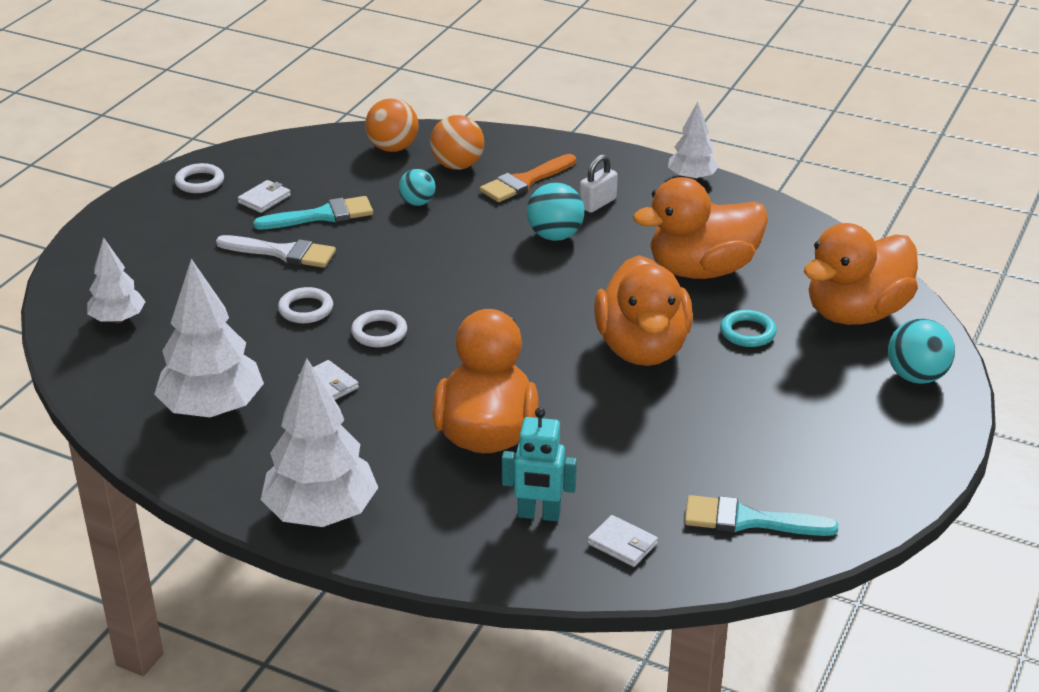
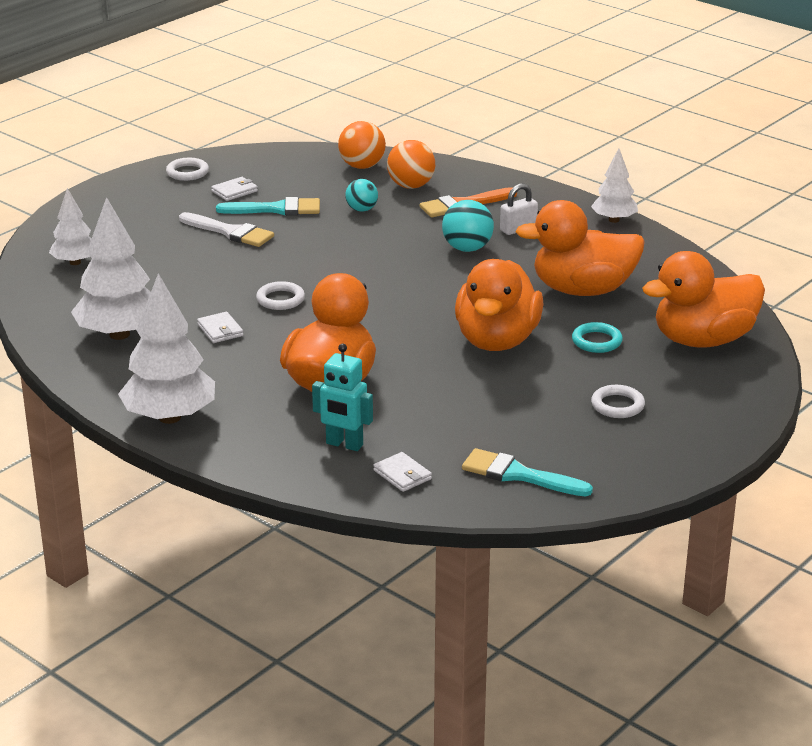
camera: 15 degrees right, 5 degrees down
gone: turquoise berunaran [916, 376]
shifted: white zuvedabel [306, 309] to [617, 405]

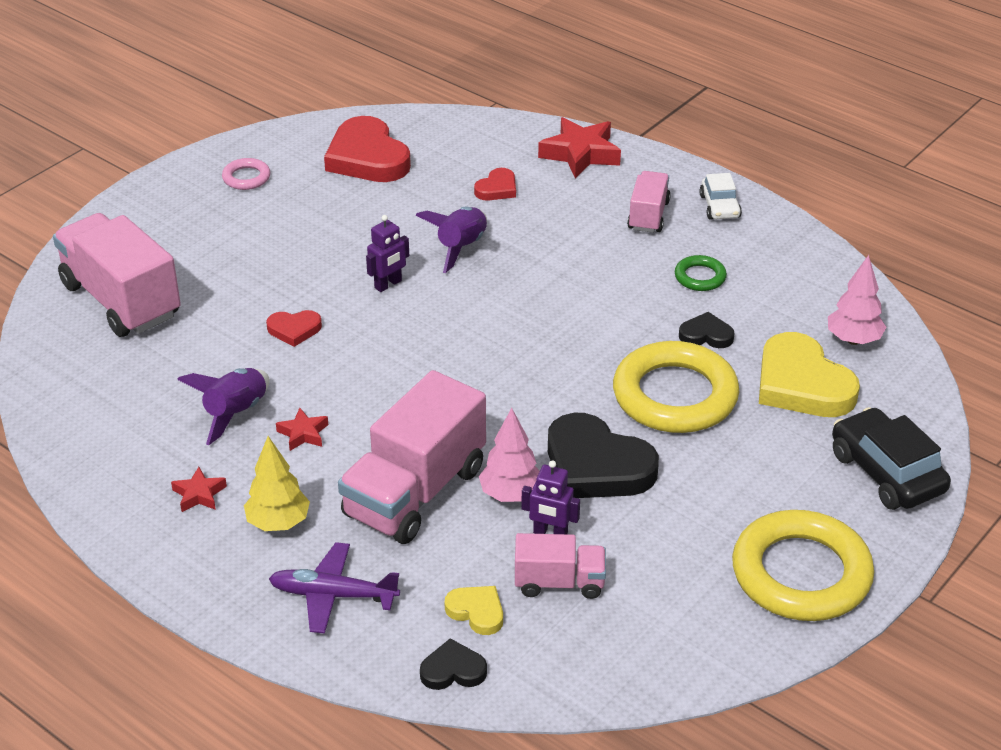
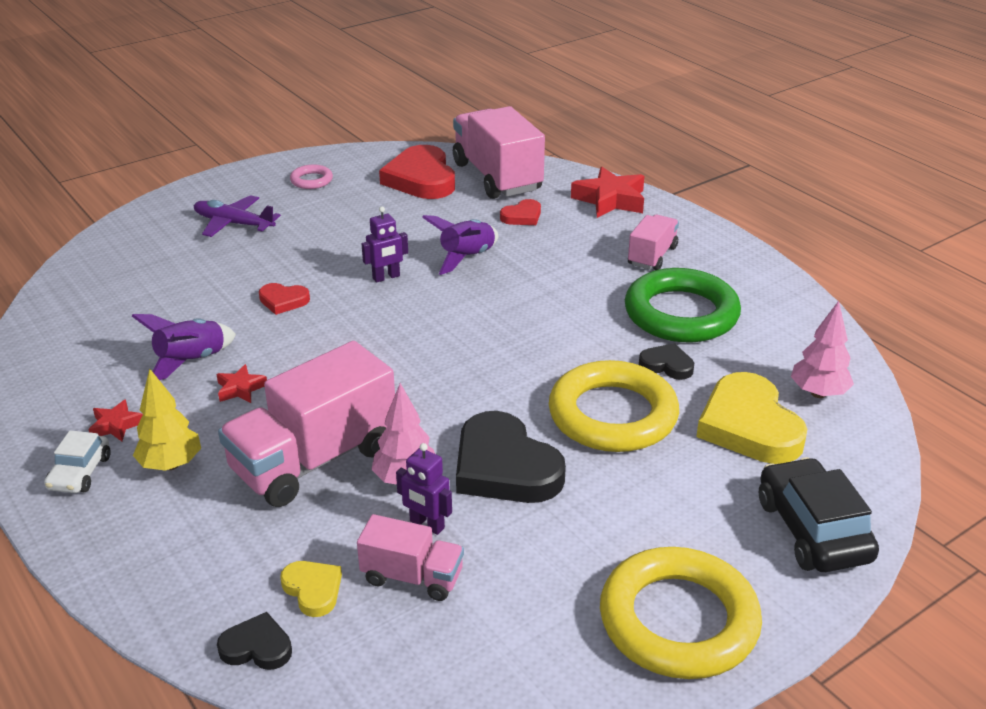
camera: 15 degrees right, 5 degrees down
shifted: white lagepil [719, 206] to [80, 473]; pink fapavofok [121, 300] to [497, 177]; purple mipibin [334, 595] to [234, 224]
scaled: green zuvedabel [700, 277] = [681, 314] x2.23

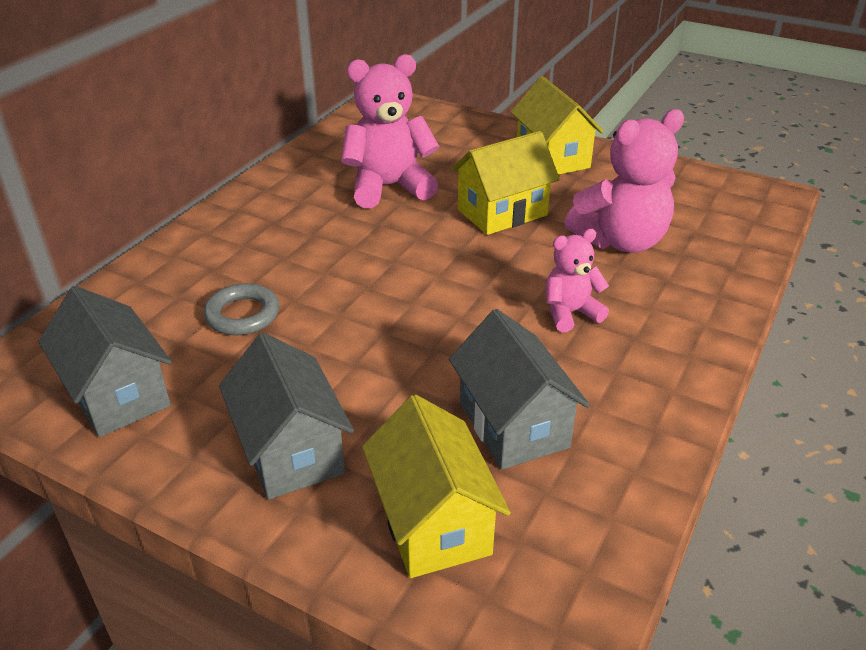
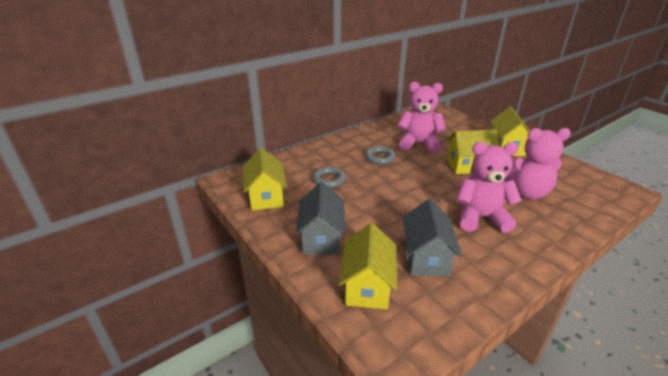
camera: 25 degrees right, 5 degrees down
new: grey zuvedabel [380, 158]
repainted: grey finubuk [118, 394] to yellow finubuk [266, 197]
scaled: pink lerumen [570, 313] = [480, 218] x1.75

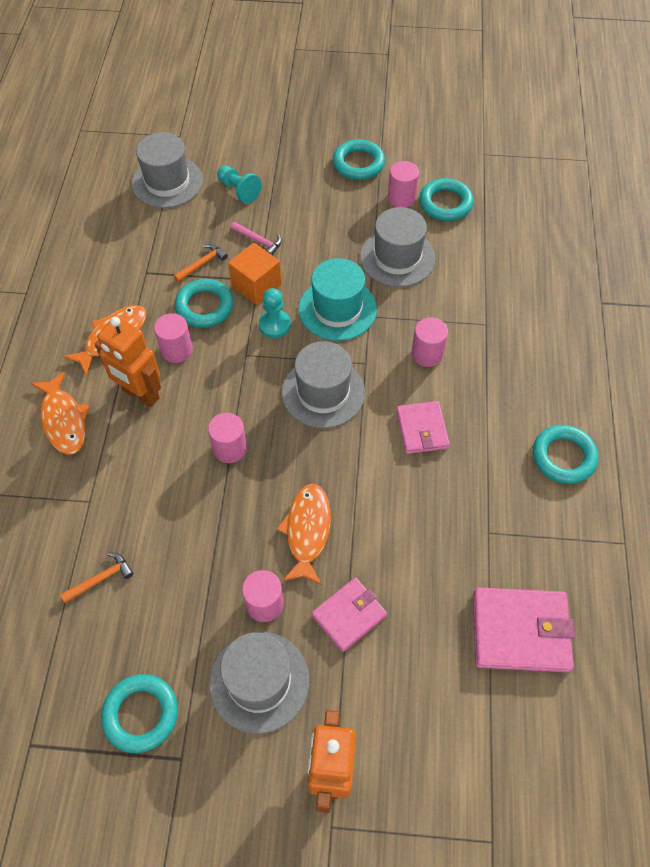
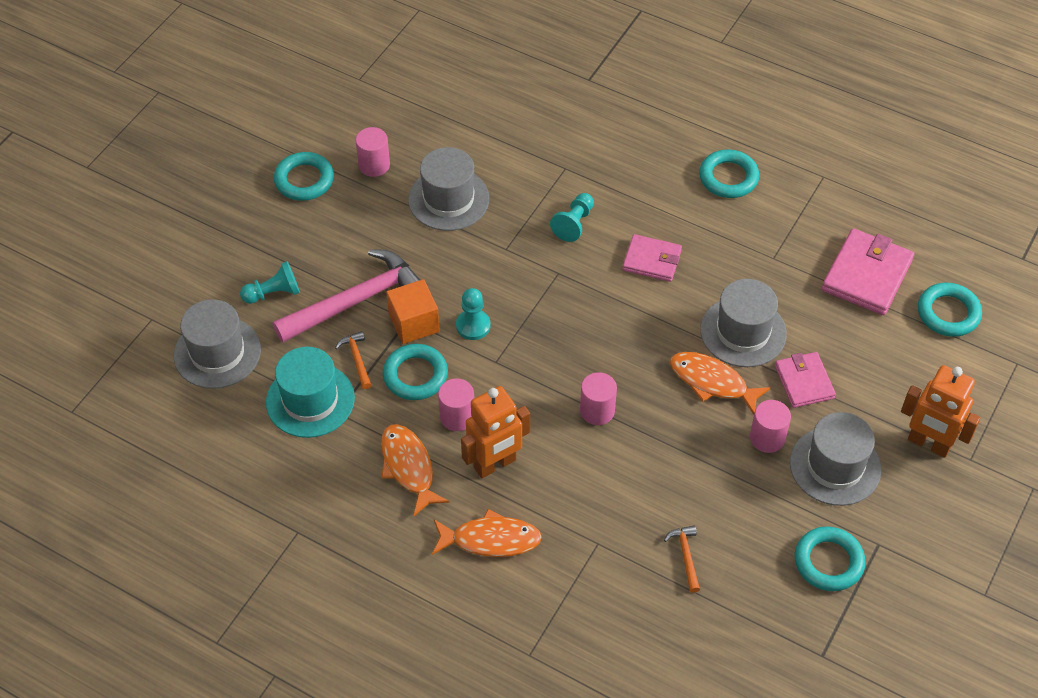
camera: 65 degrees left, 5 degrees down
shifted: turquoise zuvedabel [445, 203] to [948, 313]; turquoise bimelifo [337, 309] to [310, 400]; grey bimelifo [323, 392] to [743, 332]
swapped: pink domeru [427, 354] to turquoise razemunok [574, 224]
scaled: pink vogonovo [259, 241] = [356, 300] x2.38

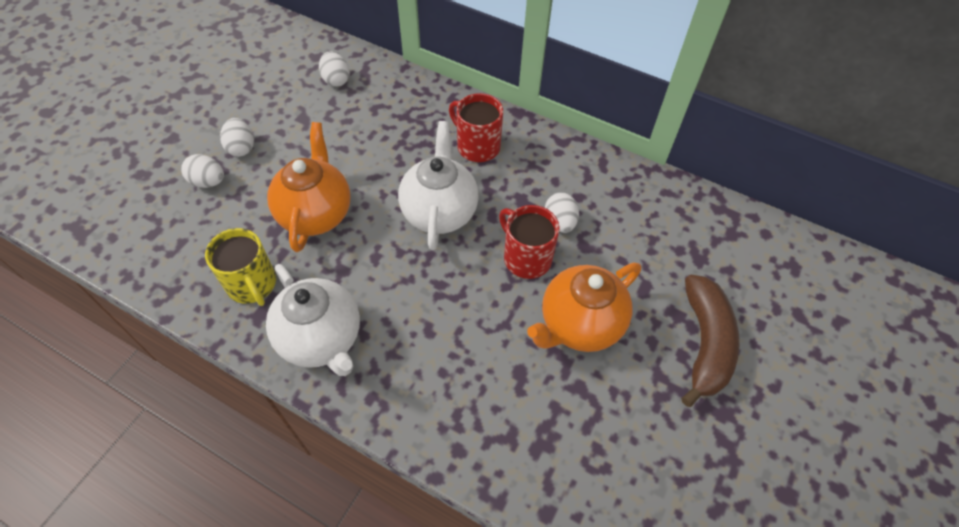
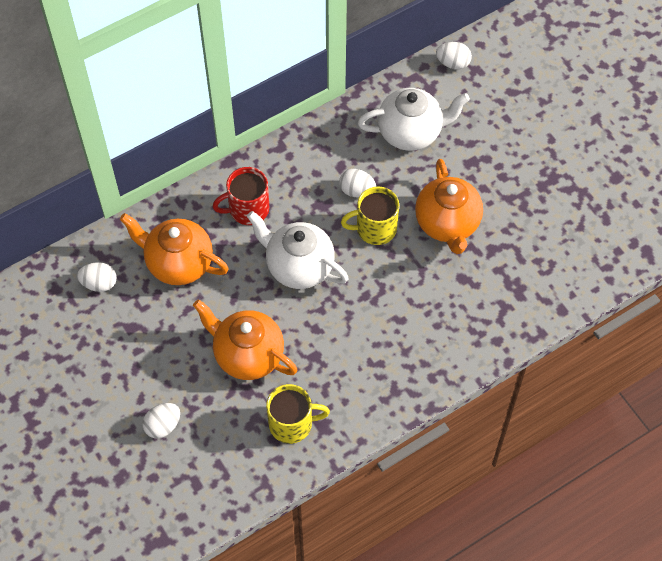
camera: 60 degrees left, 5 degrees up
gone: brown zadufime [705, 343]
new: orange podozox [178, 263]
shifted: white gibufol [241, 148] to [453, 63]; white podozox [321, 339] to [411, 132]
repainted: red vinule [526, 258] to yellow vinule [375, 228]

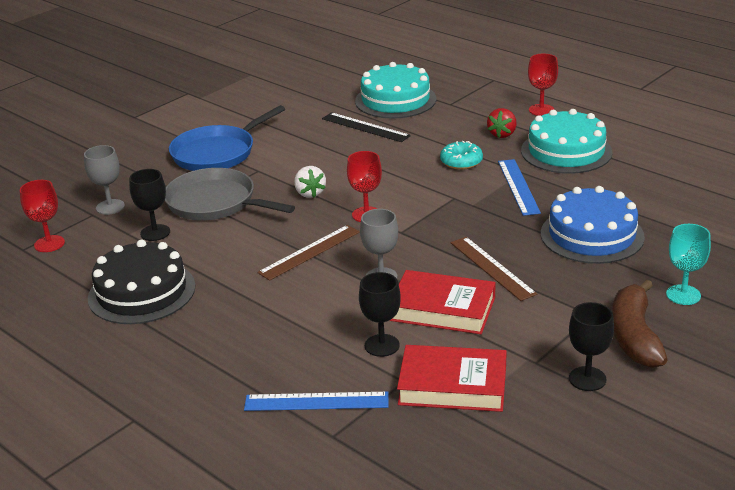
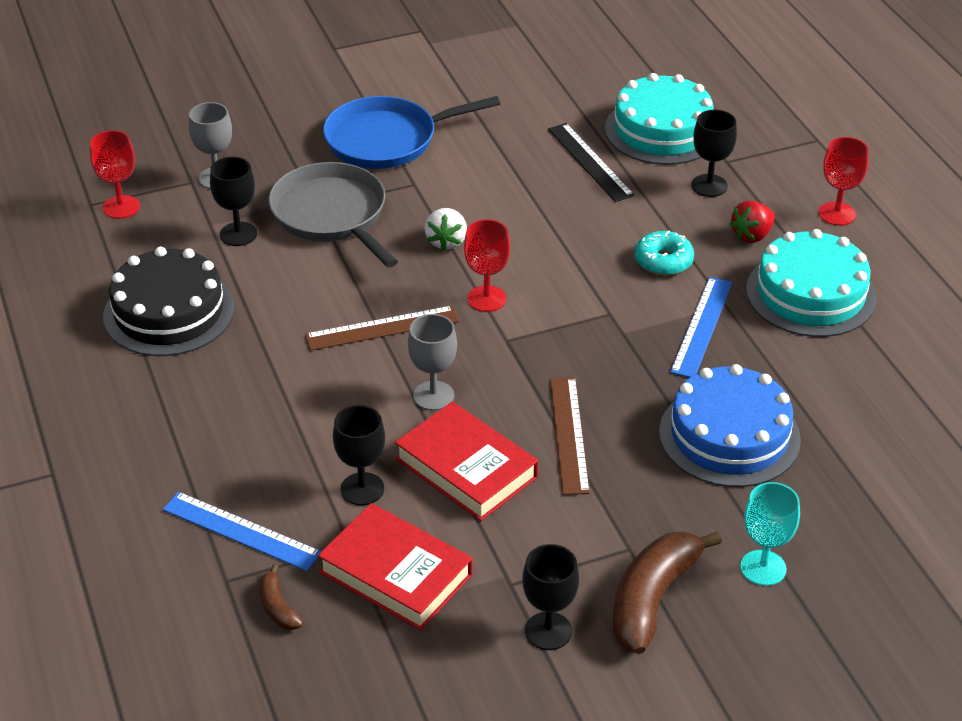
camera: 25 degrees right, 10 degrees up
new: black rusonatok [709, 185]; brown zadufime [278, 607]

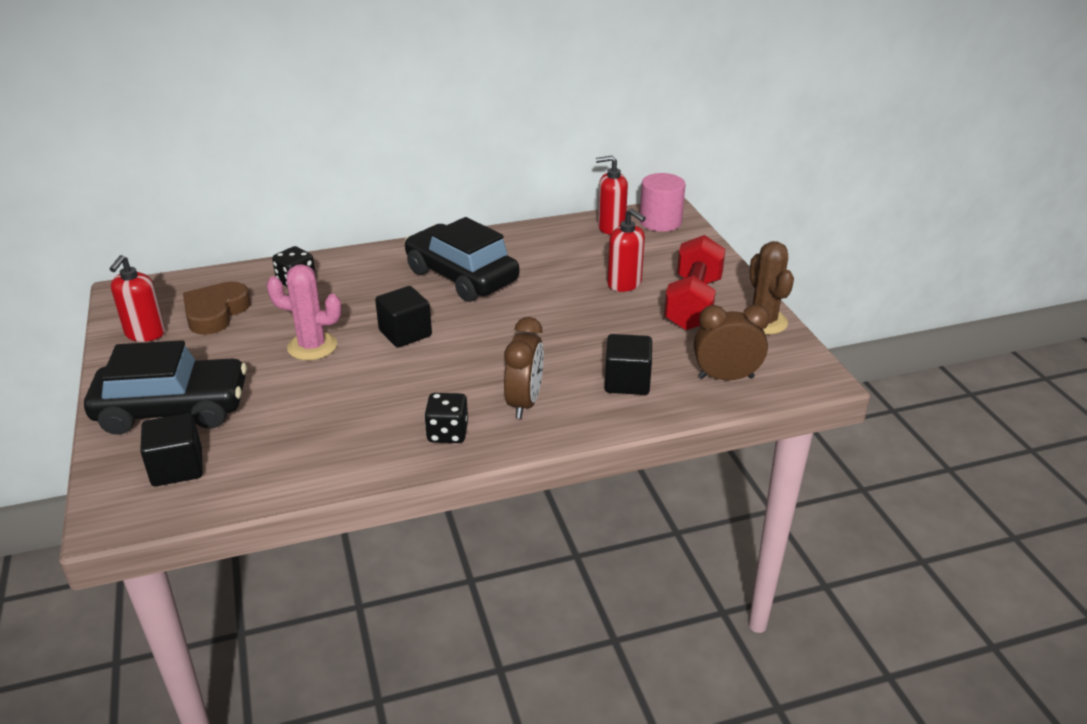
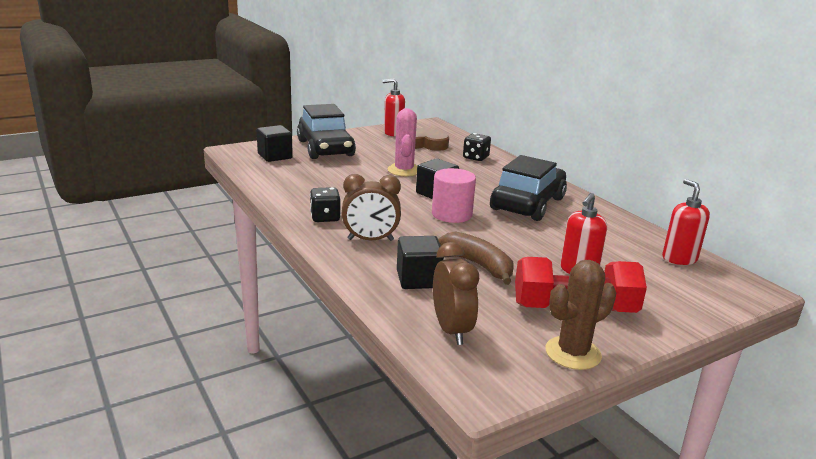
camera: 75 degrees right, 10 degrees down
new: brown zadufime [479, 265]
shifted: pink domeru [660, 222] to [451, 214]

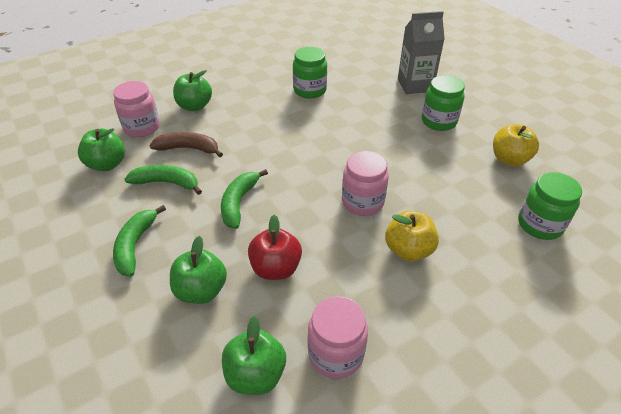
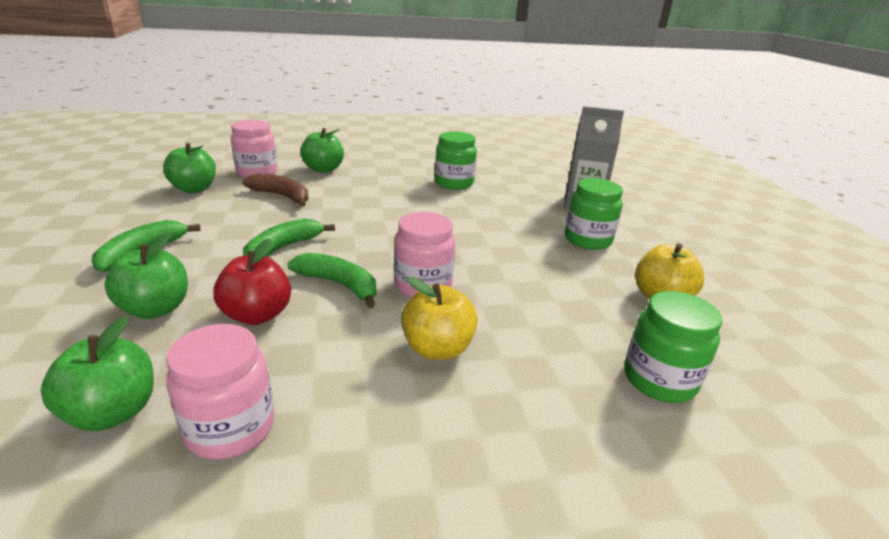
camera: 20 degrees right, 15 degrees down
shifted: green zadufime [167, 183] to [339, 285]

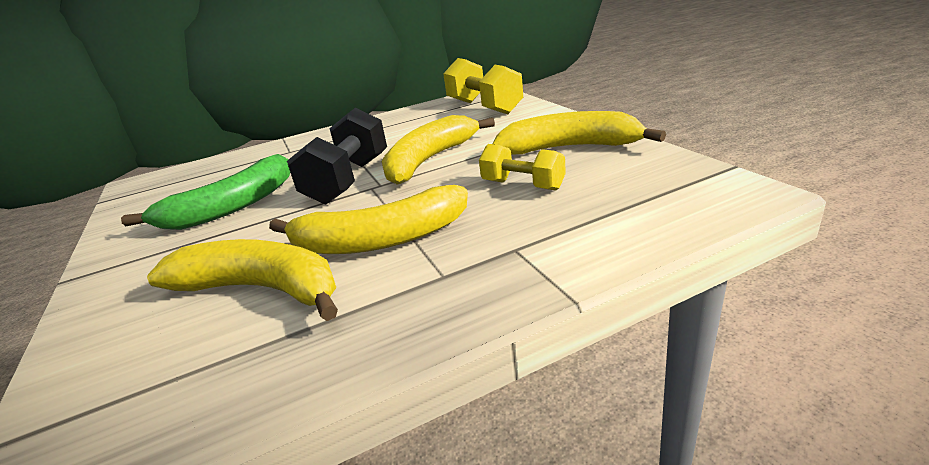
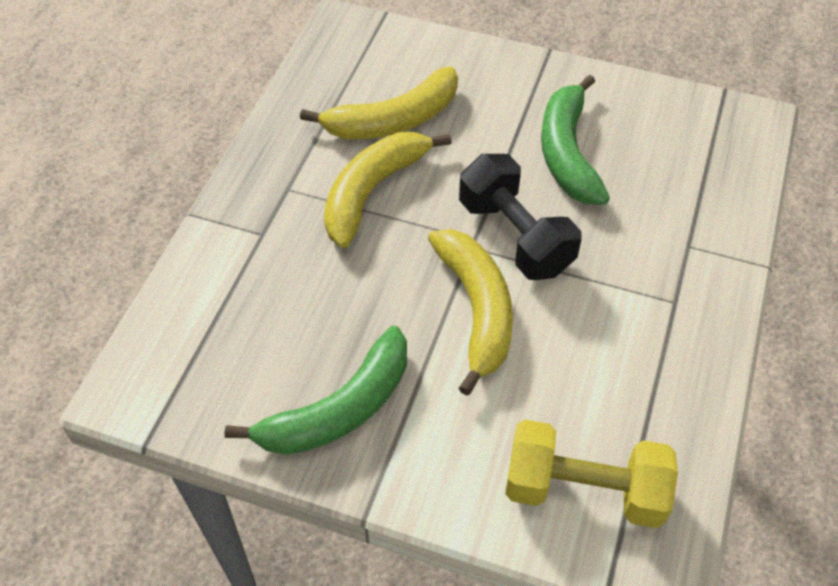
camera: 130 degrees right, 25 degrees up
gone: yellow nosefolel [523, 185]
repainted: yellow zadufime [569, 148] to green zadufime [339, 409]

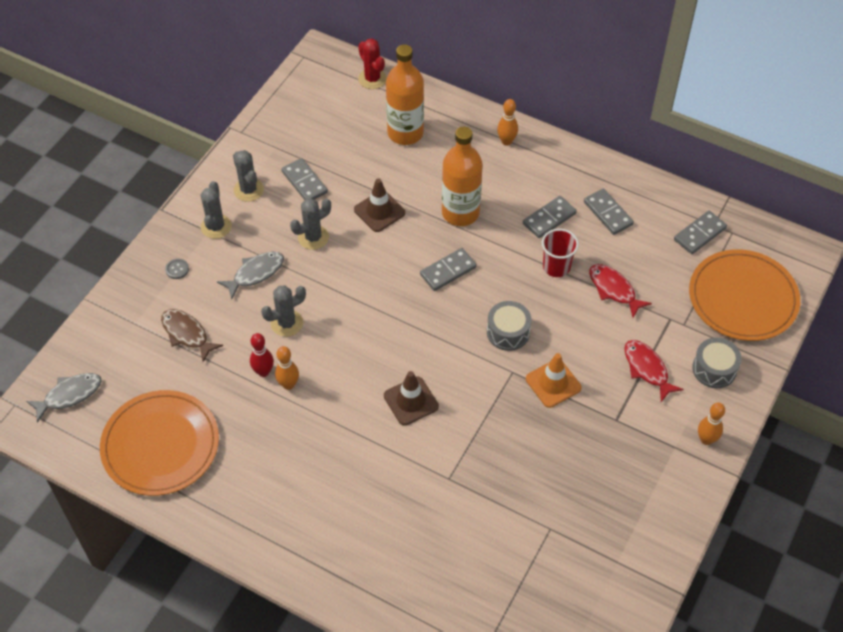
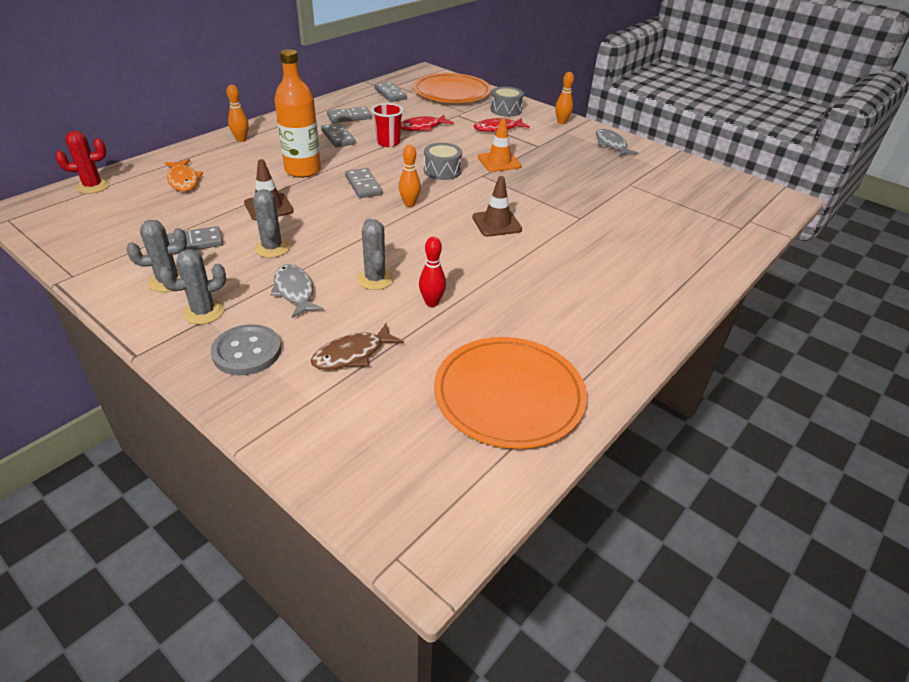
camera: 80 degrees left, 15 degrees down
shifted: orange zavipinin [288, 384] to [409, 204]; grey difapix [69, 395] to [611, 145]
swapped: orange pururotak [405, 133] to orange difapix [183, 180]
rotated: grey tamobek [216, 227] = [203, 312] 45 degrees counterclockwise
scaled: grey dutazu [177, 269] = [247, 352] x2.15

